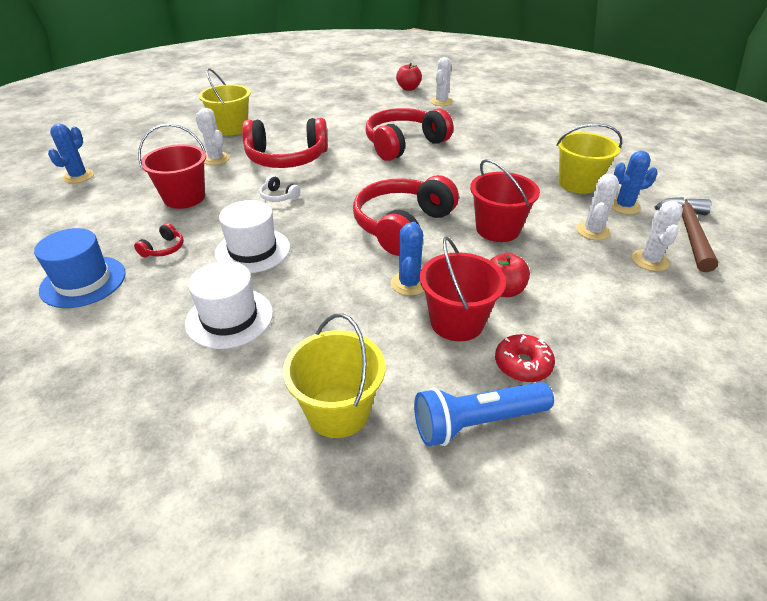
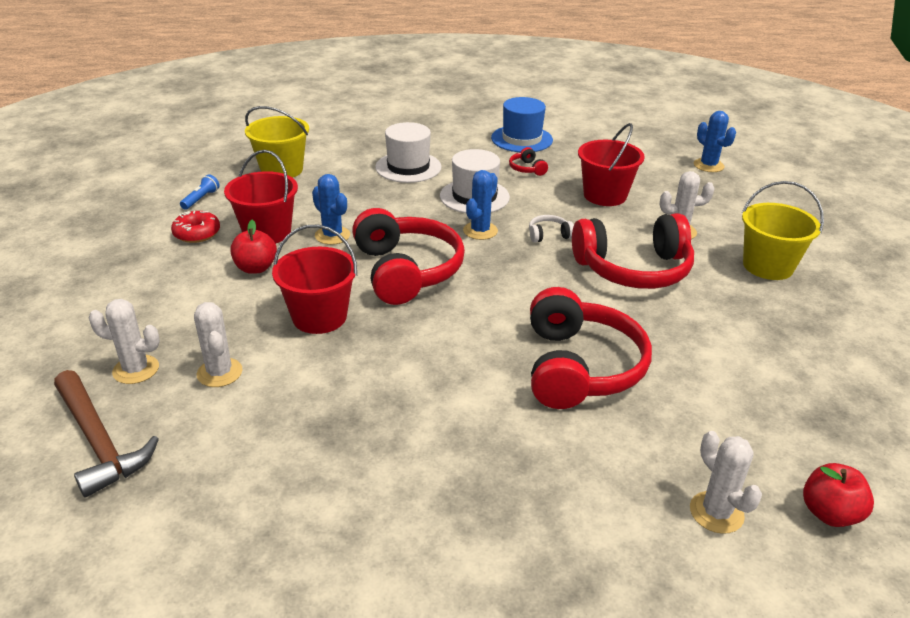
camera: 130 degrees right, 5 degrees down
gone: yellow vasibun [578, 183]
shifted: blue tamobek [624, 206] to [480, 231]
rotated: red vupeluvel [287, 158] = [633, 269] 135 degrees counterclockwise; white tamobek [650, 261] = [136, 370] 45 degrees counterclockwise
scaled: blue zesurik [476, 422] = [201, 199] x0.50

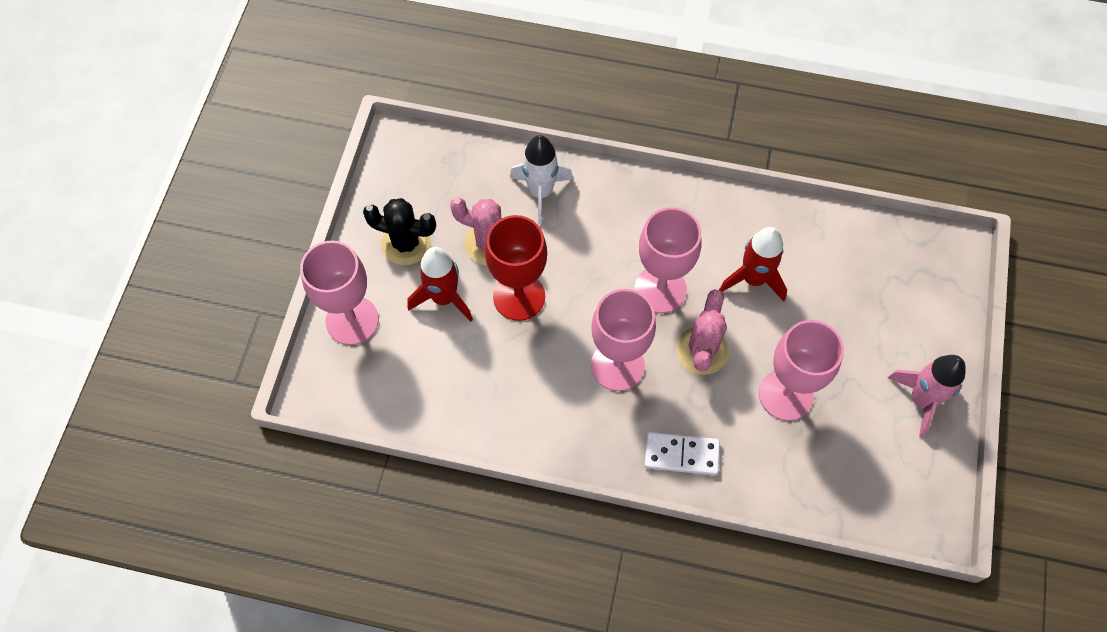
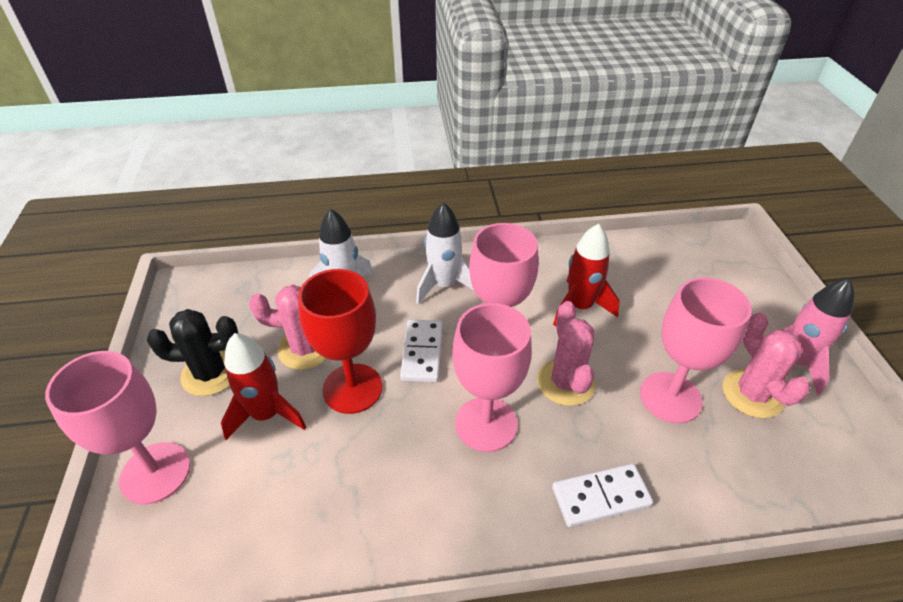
camera: 20 degrees left, 20 degrees down
new: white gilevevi [444, 285]; pink tamobek [752, 394]; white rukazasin [422, 352]

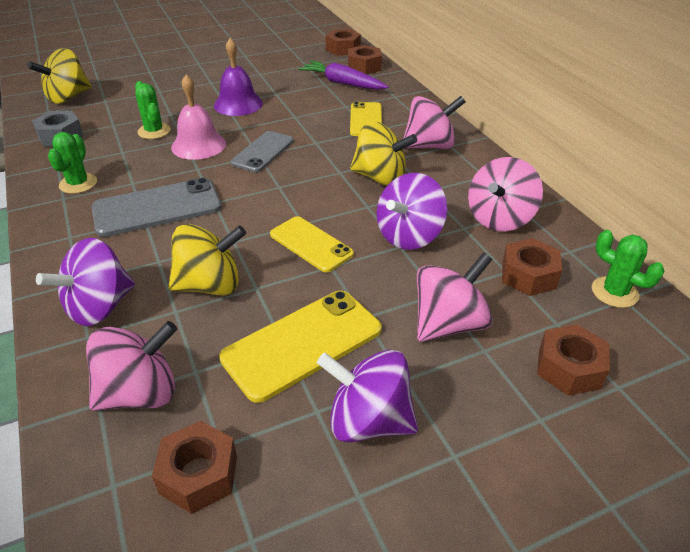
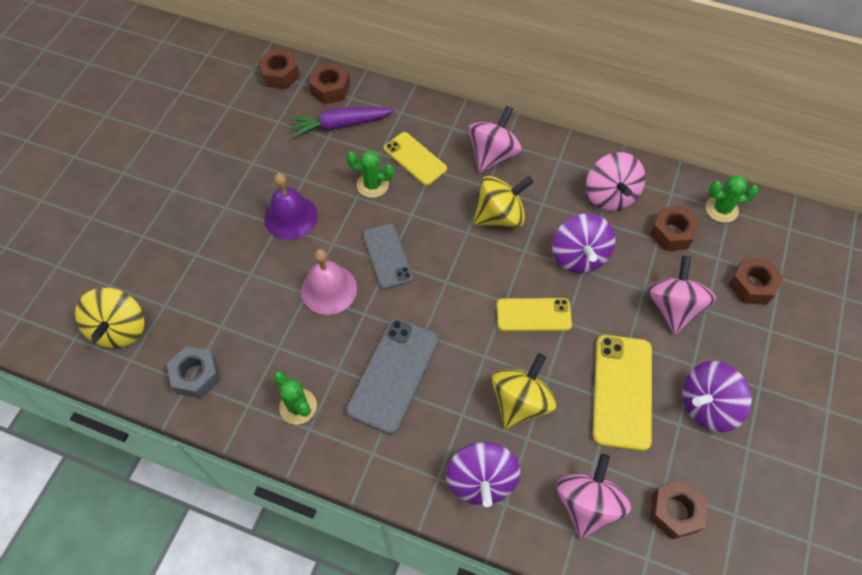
camera: 45 degrees left, 20 degrees up
shifted: green tamobek [154, 131] to [372, 185]

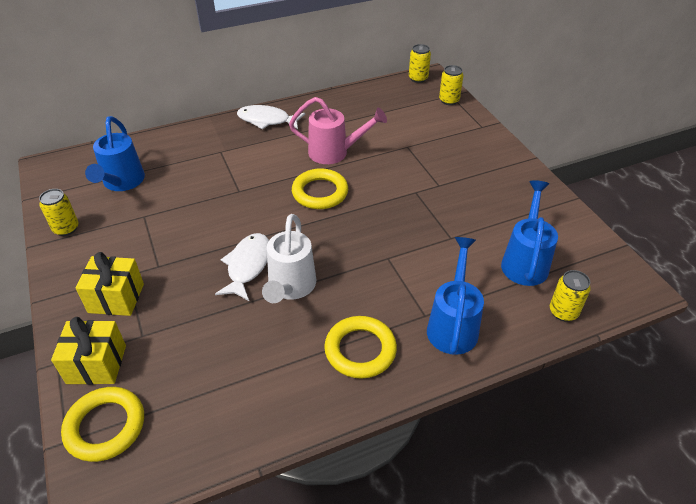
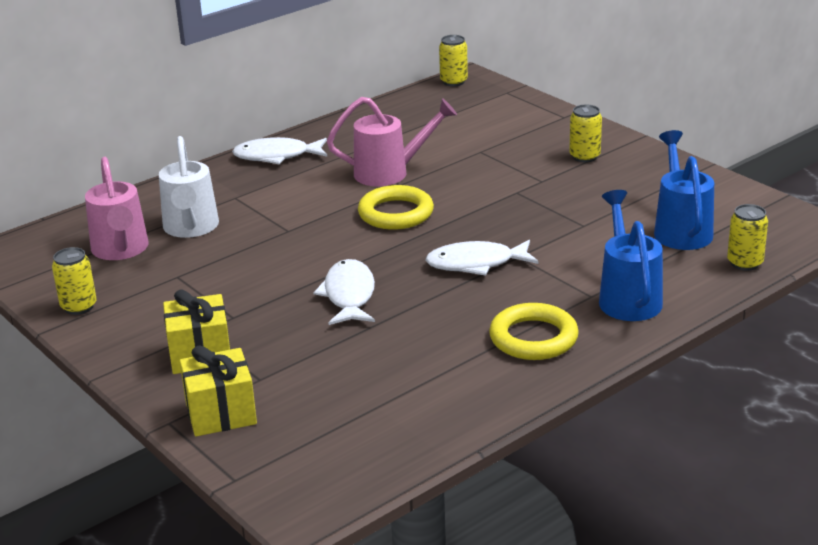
camera: 15 degrees left, 15 degrees down
gone: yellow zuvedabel [105, 426]
new: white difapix [476, 264]
shifted: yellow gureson [449, 100] to [584, 156]; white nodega [290, 287] to [191, 228]
repainted: blue nodega [122, 183] to pink nodega [121, 250]

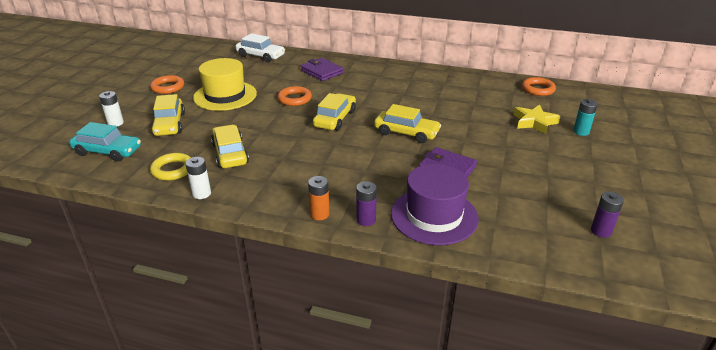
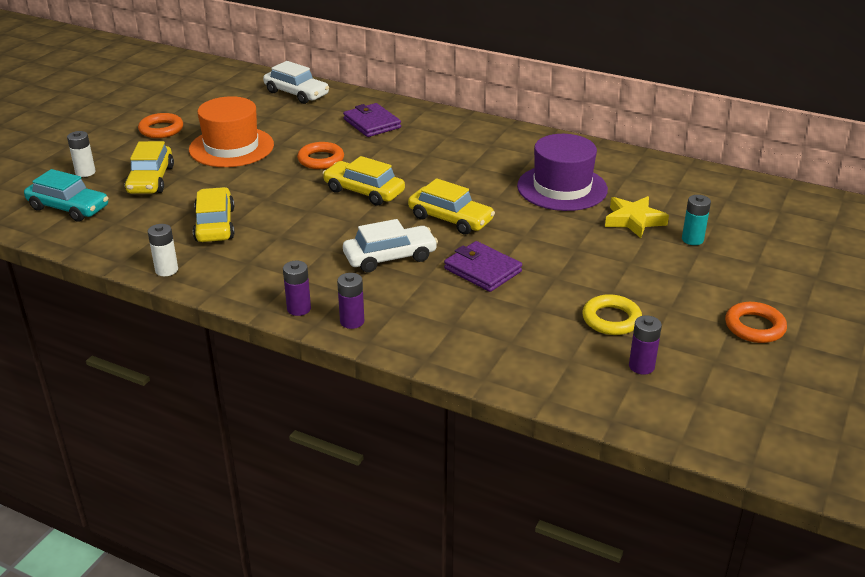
camera: 10 degrees right, 0 degrees up
new: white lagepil [390, 257]
shifted: orange zuvedabel [537, 89] to [754, 327]; yellow zuvedabel [173, 170] to [611, 319]; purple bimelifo [434, 216] to [562, 188]
repainted: yellow bimelifo [225, 95] to orange bimelifo [231, 147]; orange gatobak [319, 214] to purple gatobak [299, 309]
rotated: yellow lagepil [335, 119] = [364, 191] 90 degrees counterclockwise

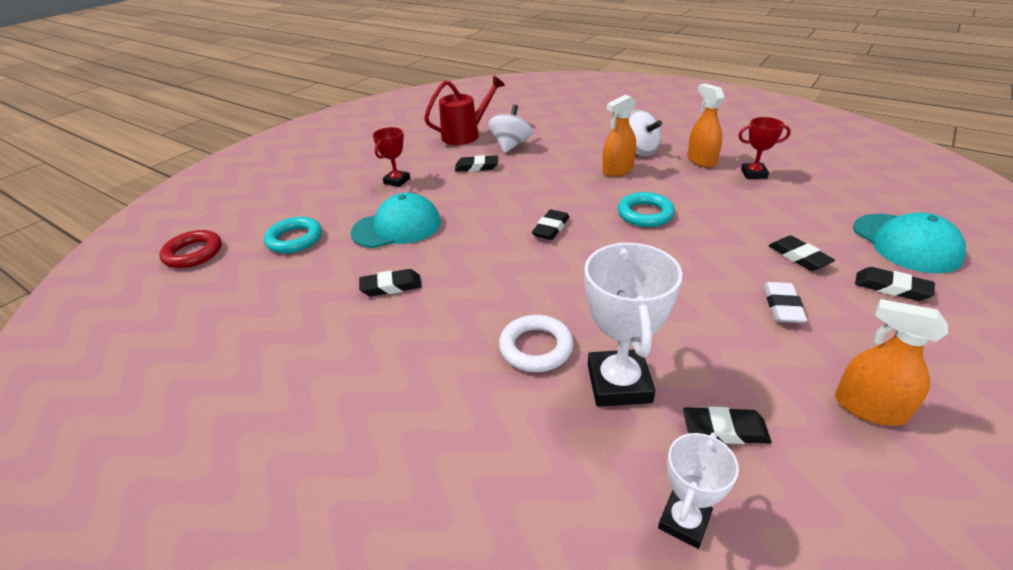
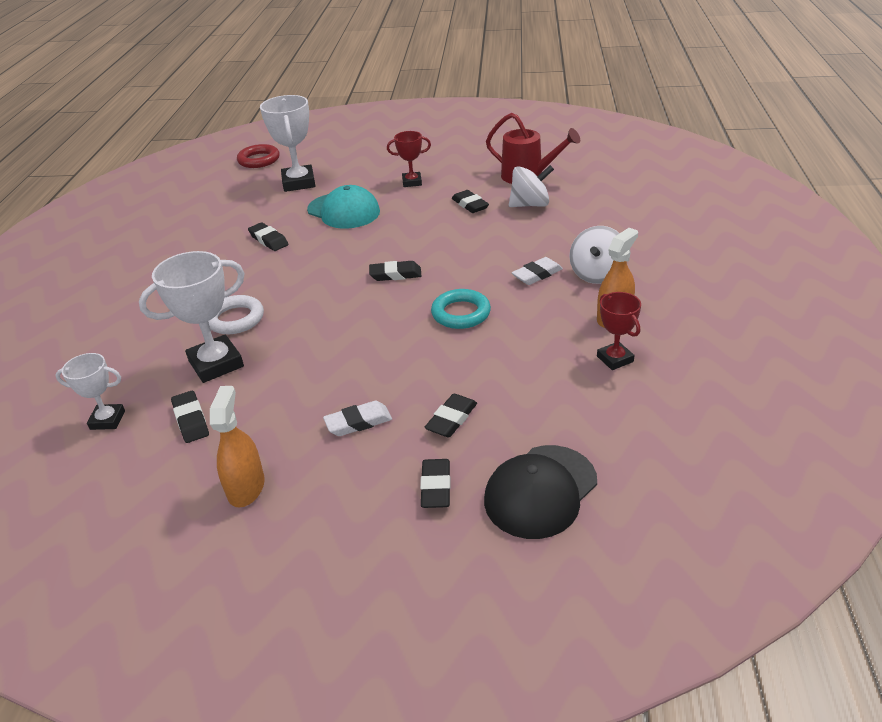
camera: 60 degrees right, 0 degrees up
swapped: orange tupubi [618, 170] to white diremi [537, 275]; turquoise zuvedabel [294, 239] to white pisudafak [299, 183]
repainted: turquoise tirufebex [905, 243] to black tirufebex [540, 491]

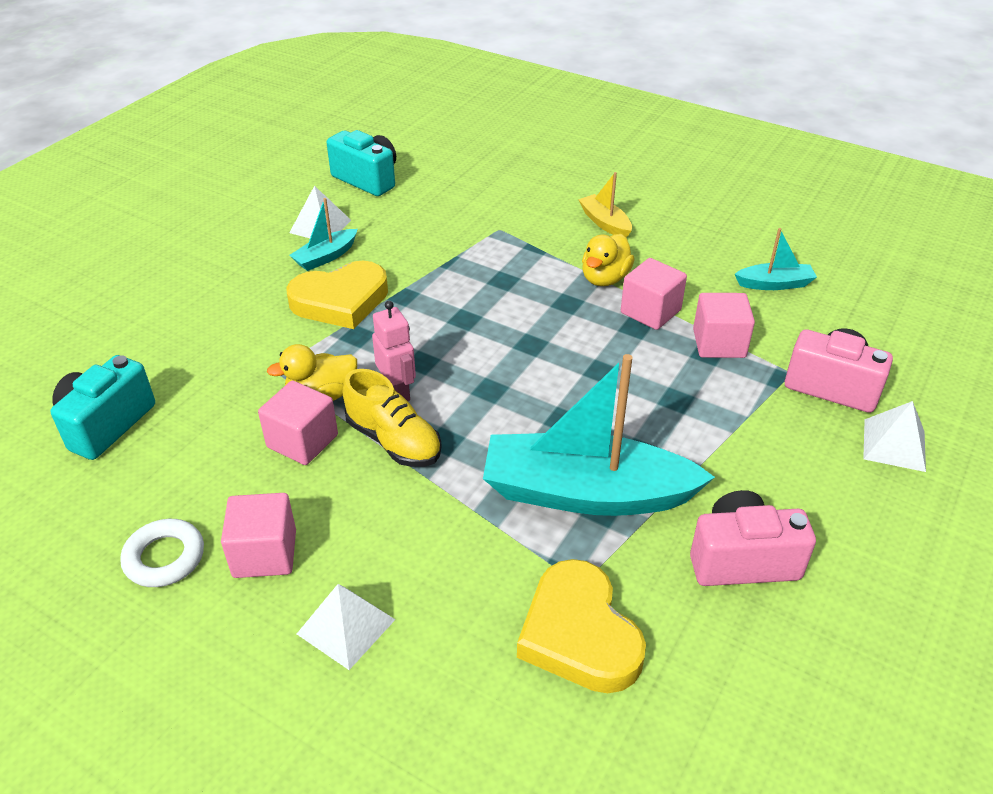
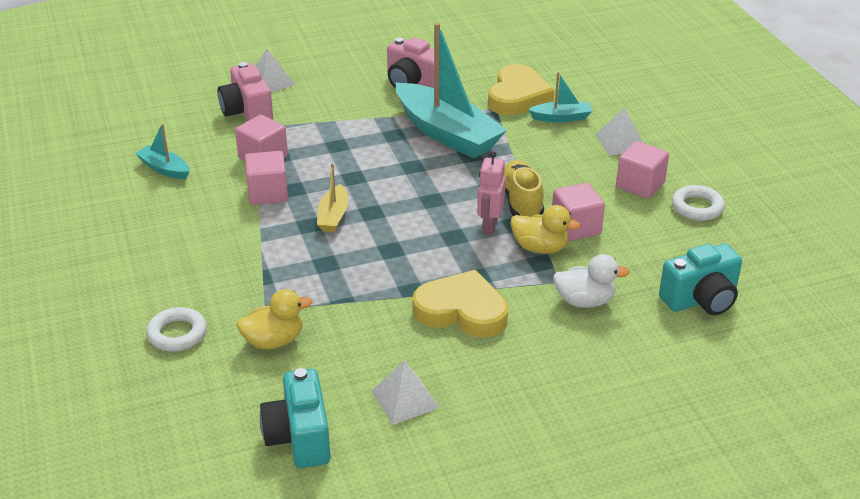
camera: 140 degrees left, 5 degrees down
new: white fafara [584, 301]; white zuvedabel [177, 334]
shifted: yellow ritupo [605, 223] to [333, 216]; turquoise ritupo [326, 257] to [561, 118]; yellow fafara [605, 278] to [274, 341]

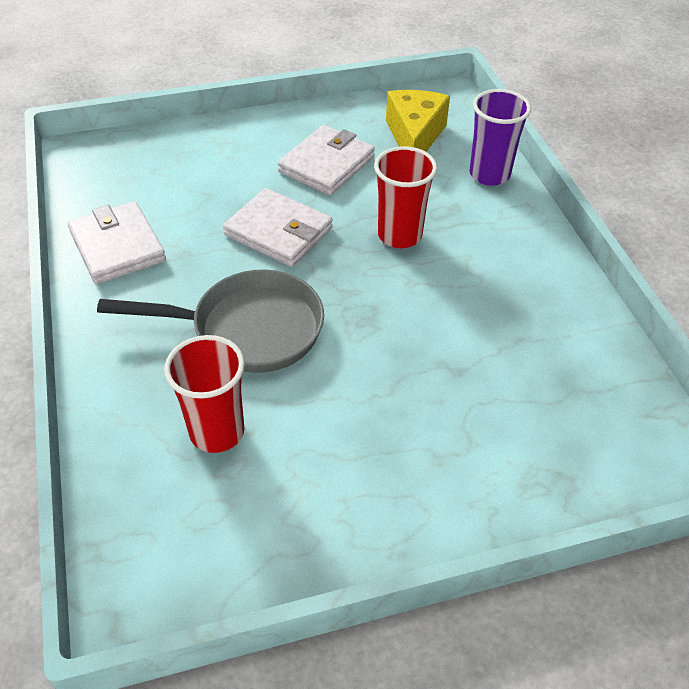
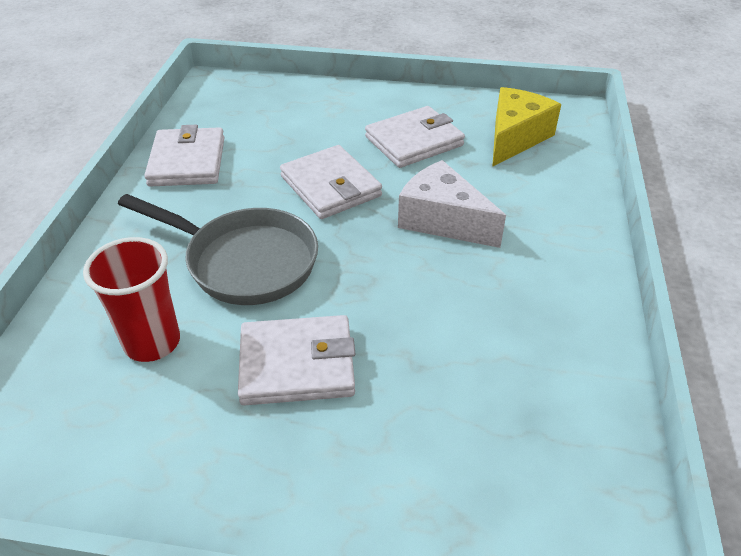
camera: 25 degrees right, 5 degrees down
gone: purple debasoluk [489, 174]
new: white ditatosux [297, 364]
swapped: red debasoluk [399, 235] to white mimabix [442, 220]

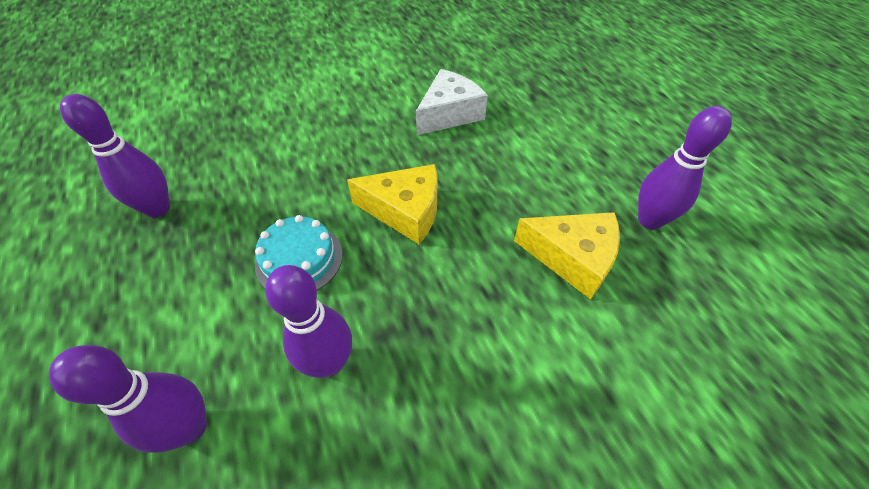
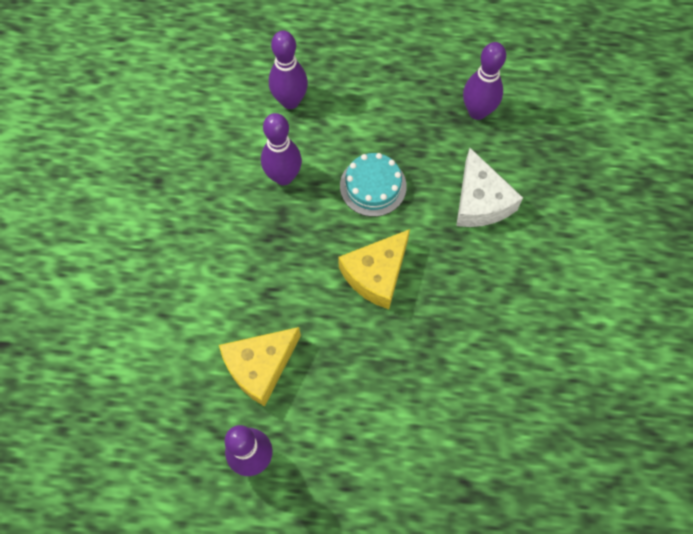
camera: 120 degrees right, 15 degrees up
shifted: white mimabix [449, 114] to [480, 201]

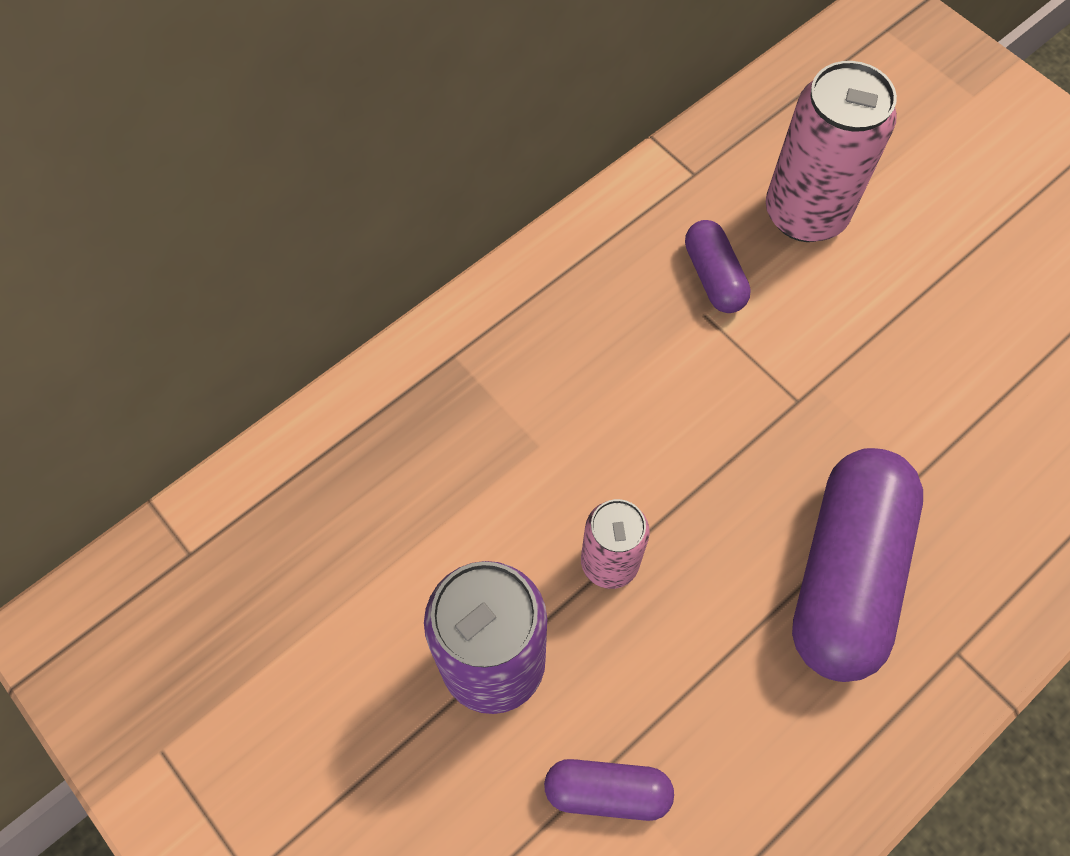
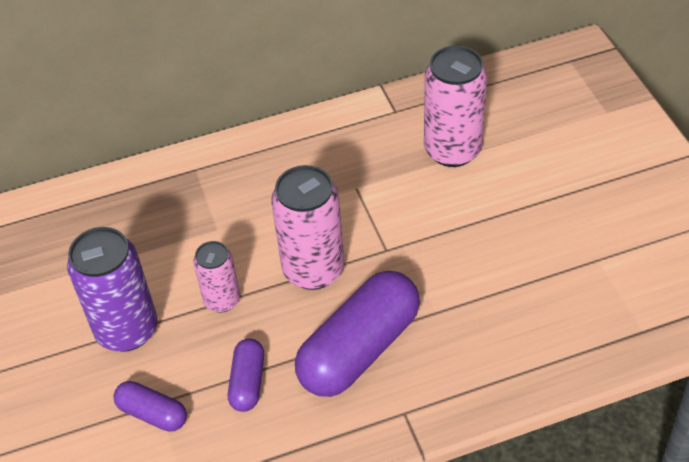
camera: 25 degrees right, 15 degrees down
new: pink gureson [313, 269]
shifted: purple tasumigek [714, 277] to [248, 382]

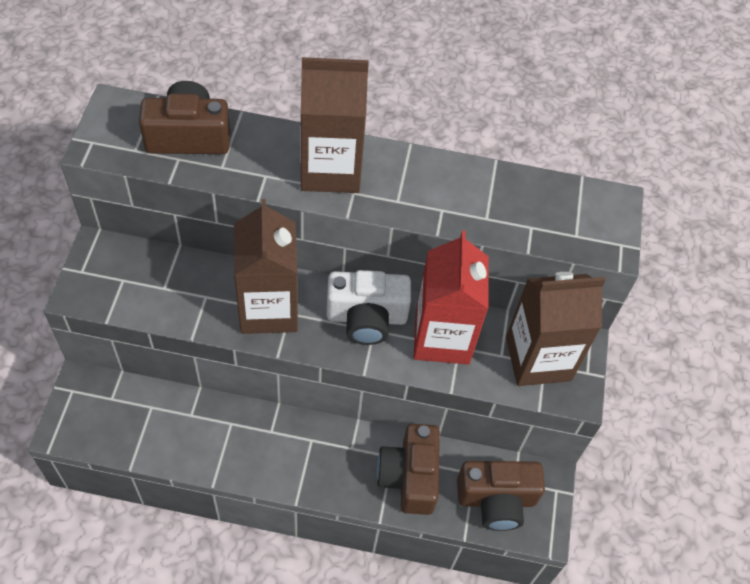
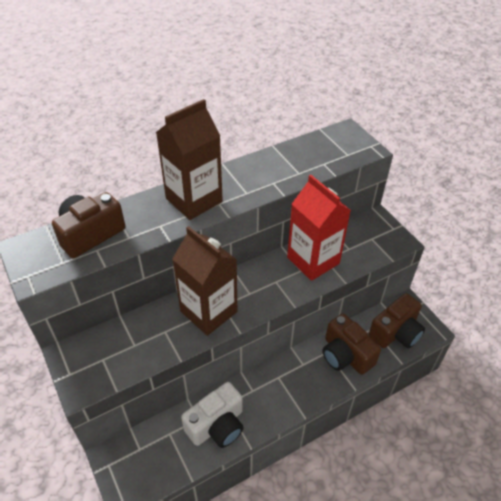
camera: 35 degrees left, 10 degrees down
gone: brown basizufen [538, 358]
shifted: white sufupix [366, 317] to [217, 425]

